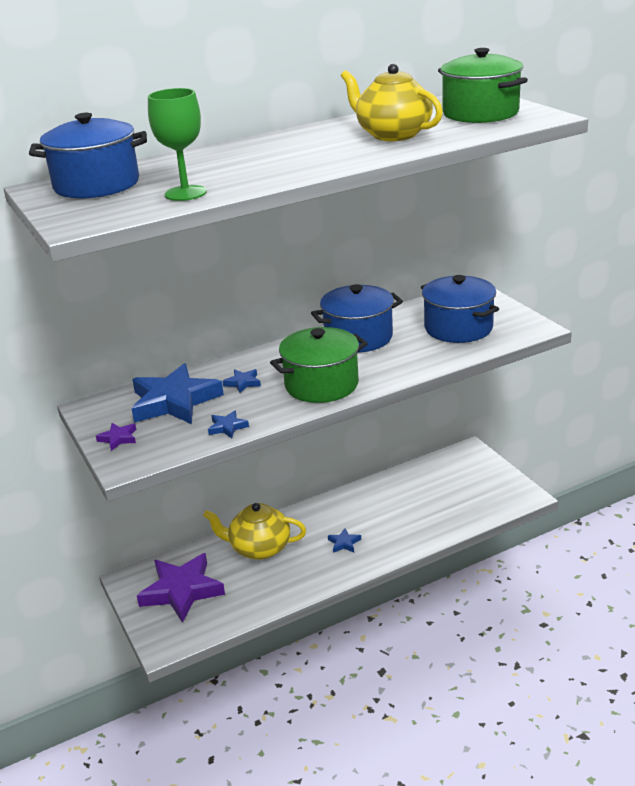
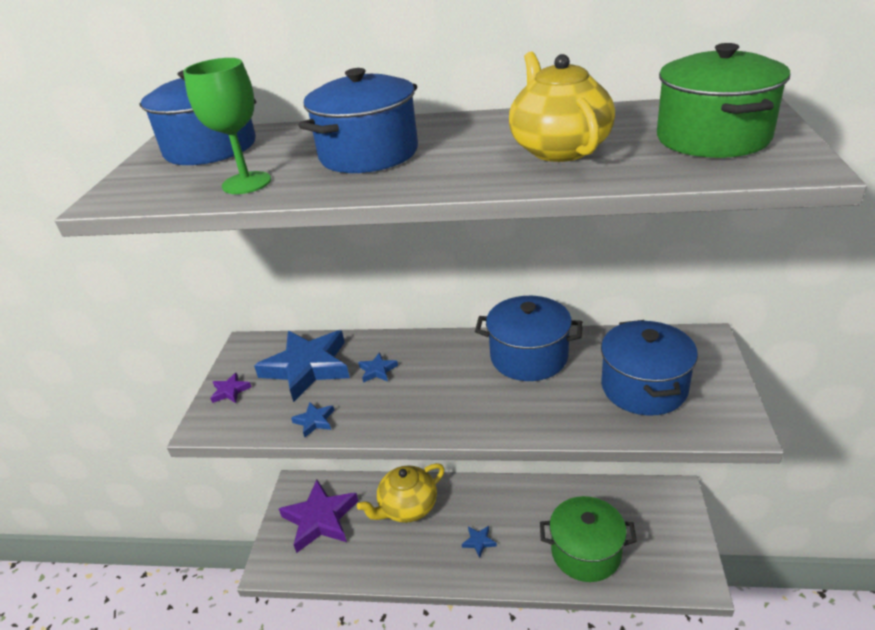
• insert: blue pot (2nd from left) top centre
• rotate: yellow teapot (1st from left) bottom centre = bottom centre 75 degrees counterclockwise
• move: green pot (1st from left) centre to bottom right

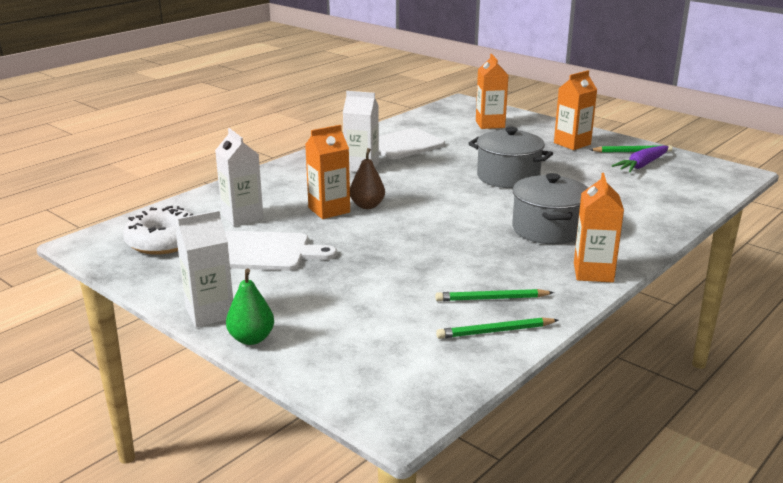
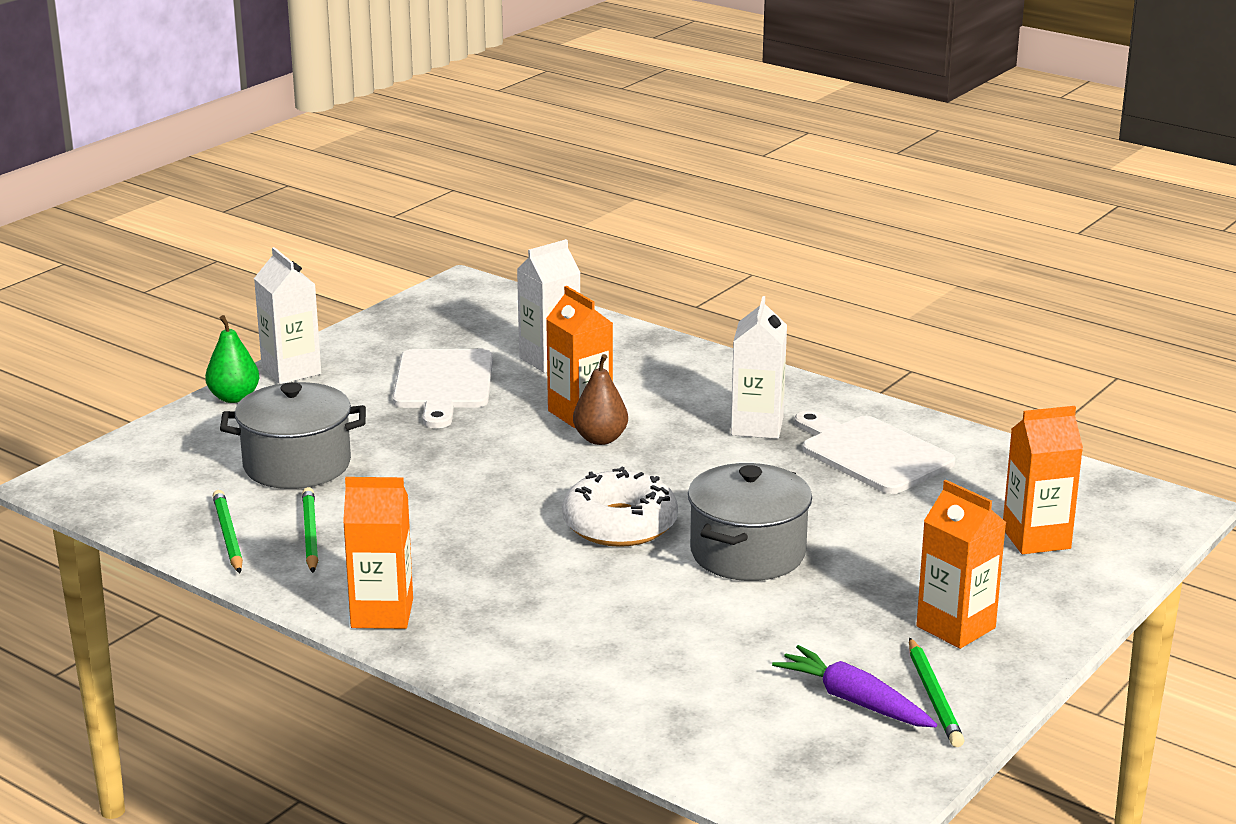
• move: grey pot (2nd from left in the first image) middle right to grey pot (1st from left) middle left
• move: white donut middle left to centre

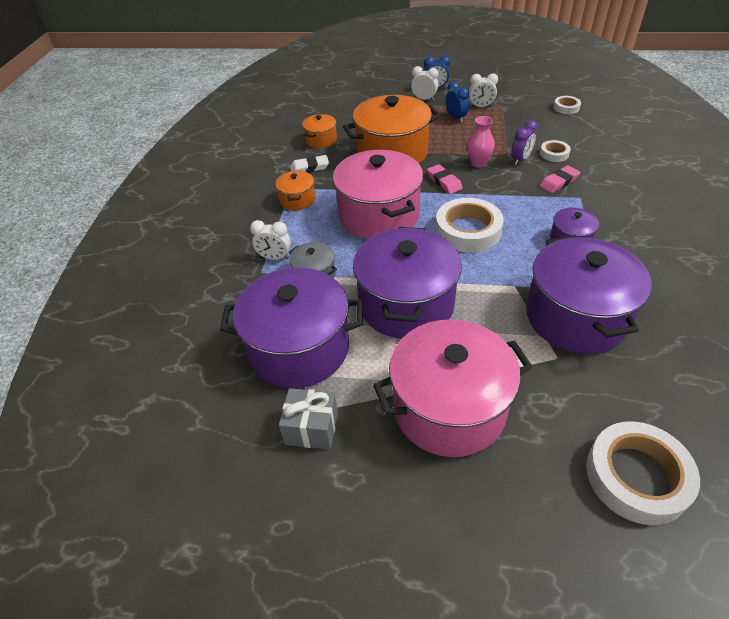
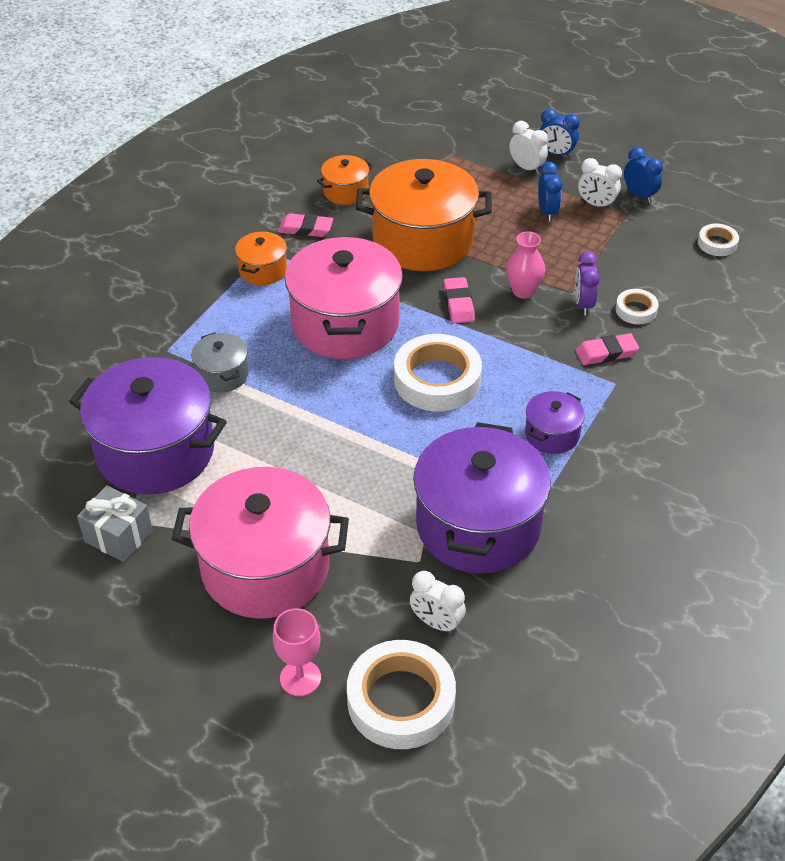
• insert: pink goblet bottom centre
• recolor: white eraser top centre to pink eraser (1st from left) top centre
• move: white clock (1st from left) centre to bottom centre
• rotate: purple clock top right = top right 120 degrees clockwise
• insert: blue clock (3rd from left) top right
• delete: purple pot (2nd from left) centre

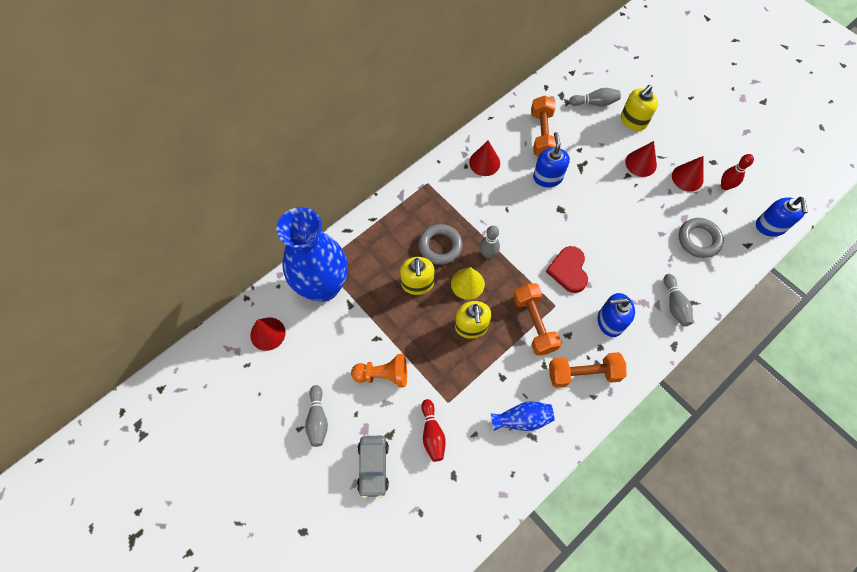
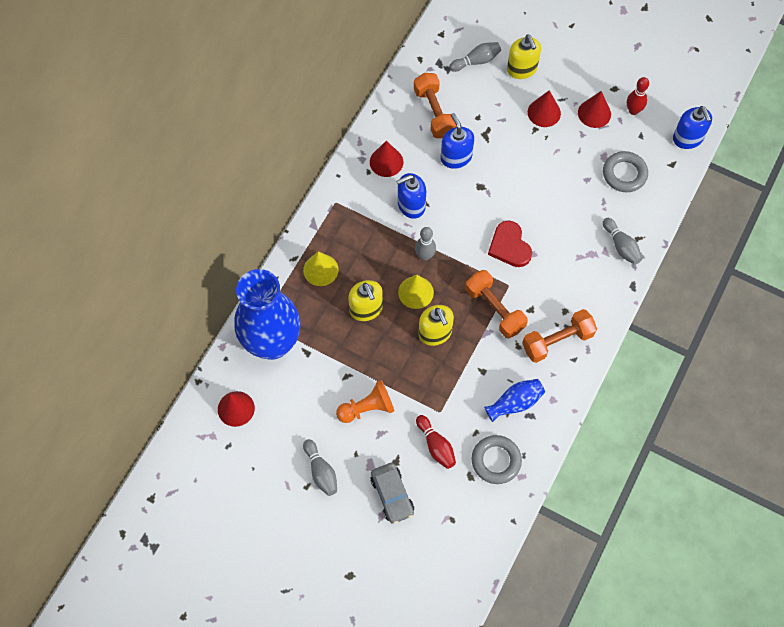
• insert: yellow cone (1st from left) centre
• move: blue soap dispenser (2nd from left in the first image) middle right to blue soap dispenser (1st from left) top centre
• move: grey ring (1st from left) centre to bottom centre
• rotate: yellow soap dispenser (3rd from left) top right = top right 45 degrees counterclockwise

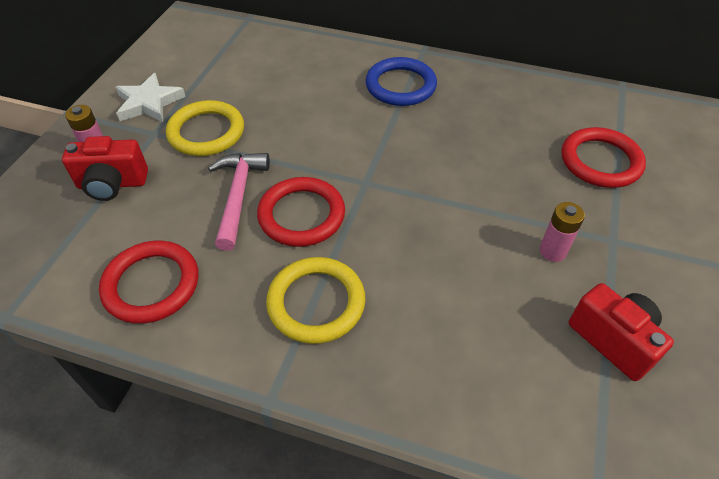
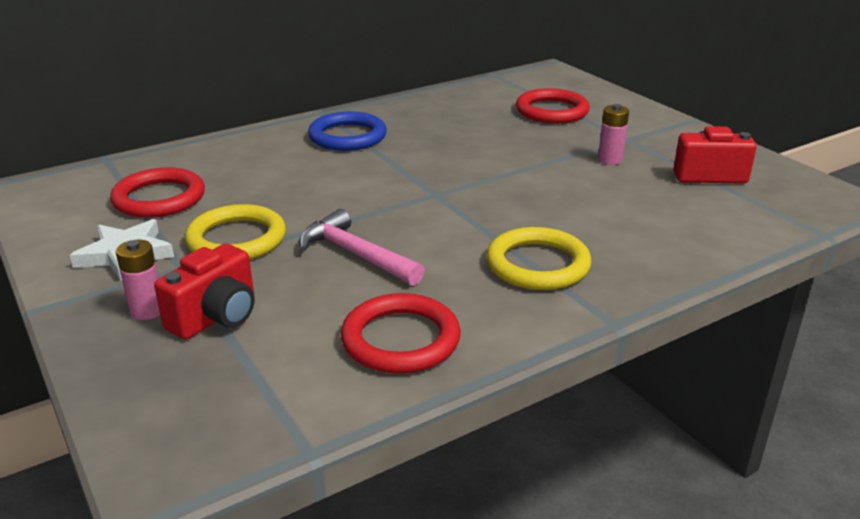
• move: red ring (2nd from left in the first image) centre to red ring (1st from left) middle left

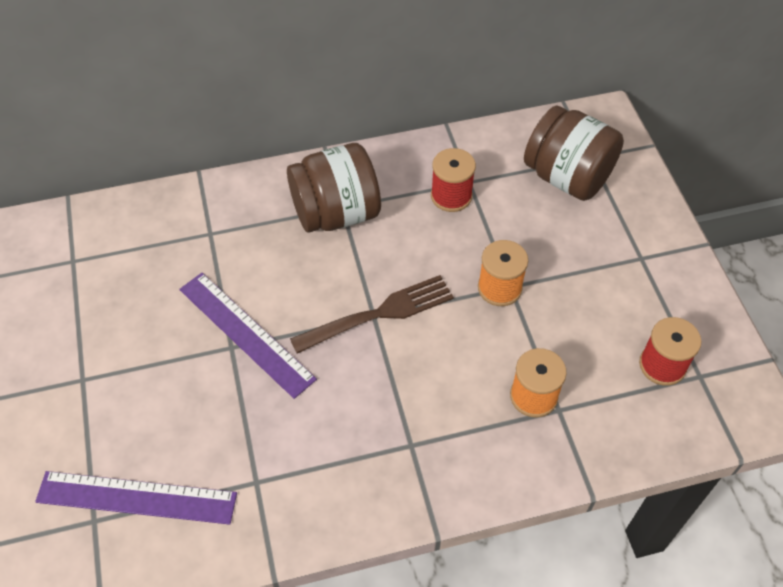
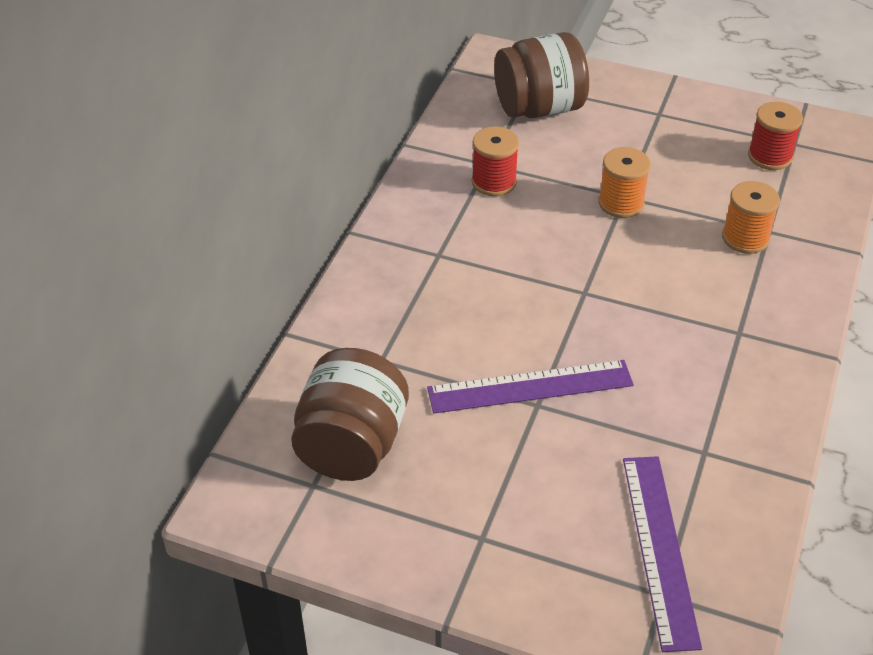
• move: brown jar (1st from left) top centre to centre
• rotate: purple ruler (1st from left in the first image) bottom left = bottom right 45 degrees counterclockwise
• delete: brown fork centre

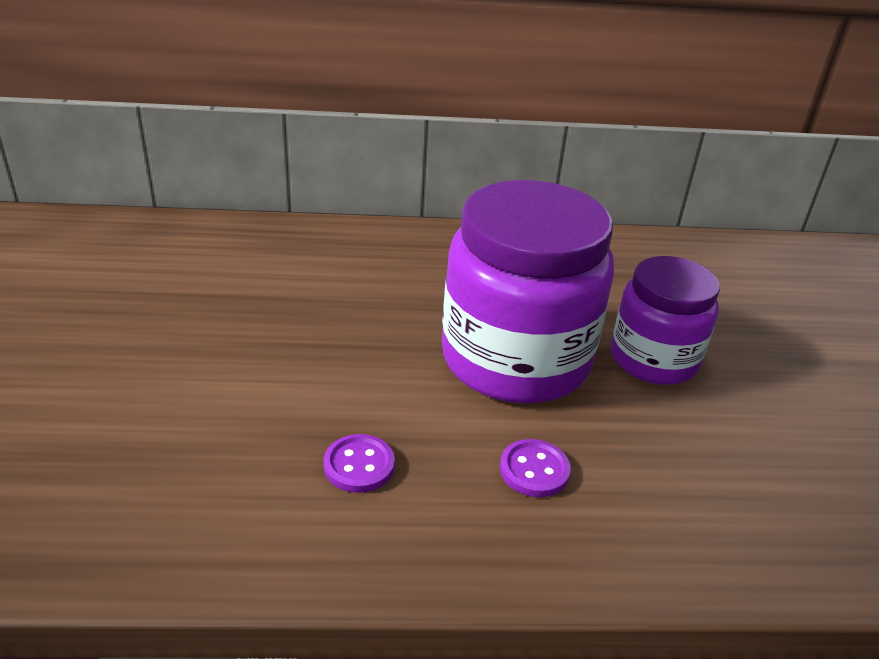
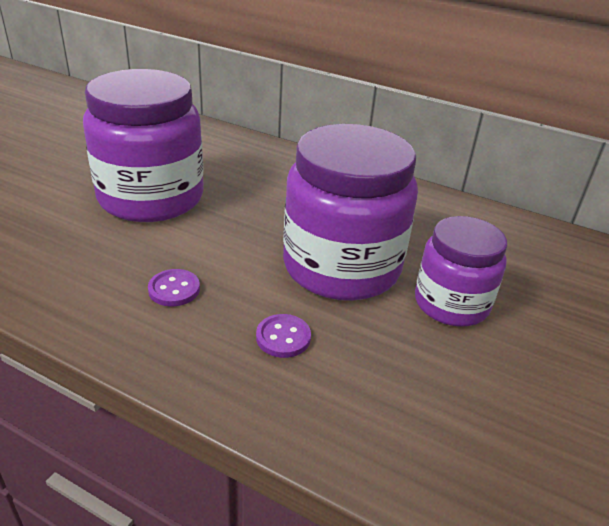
• insert: purple jar (1st from left) top left

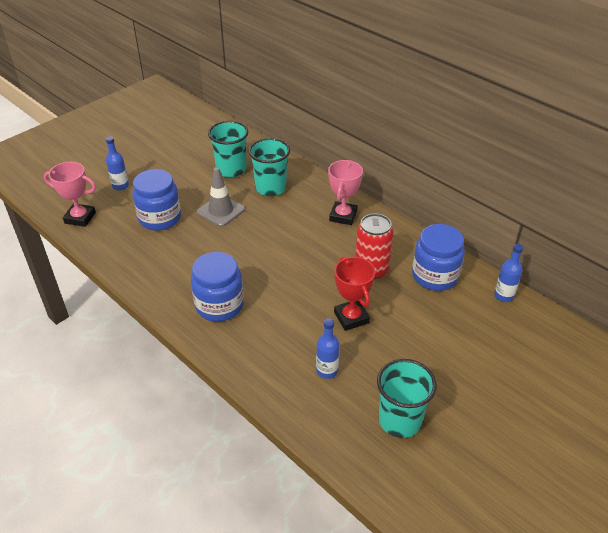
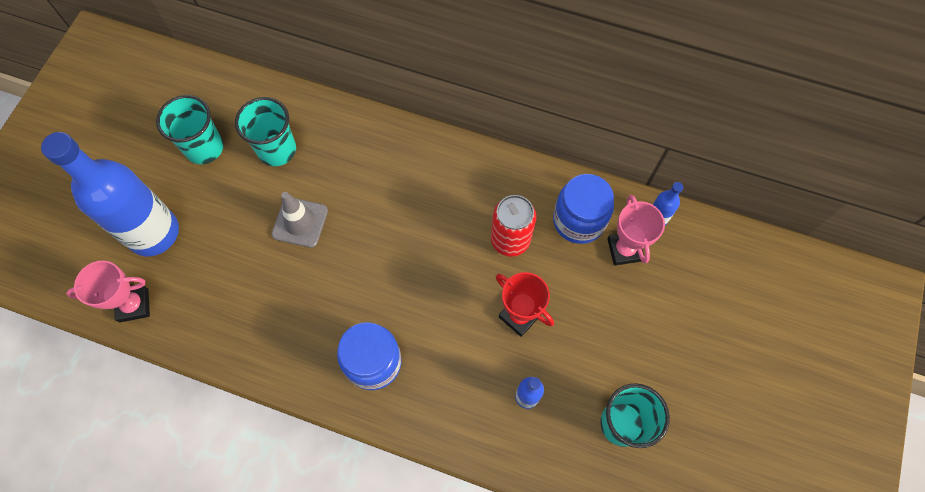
• resize: blue bottle (1st from left) top left = middle left x2.41
• move: turquoise cup (2nd from left in the first image) top centre to turquoise cup (1st from left) top left
• move: pink trophy (2nd from left) centre to middle right
• delete: blue jar (1st from left) middle left

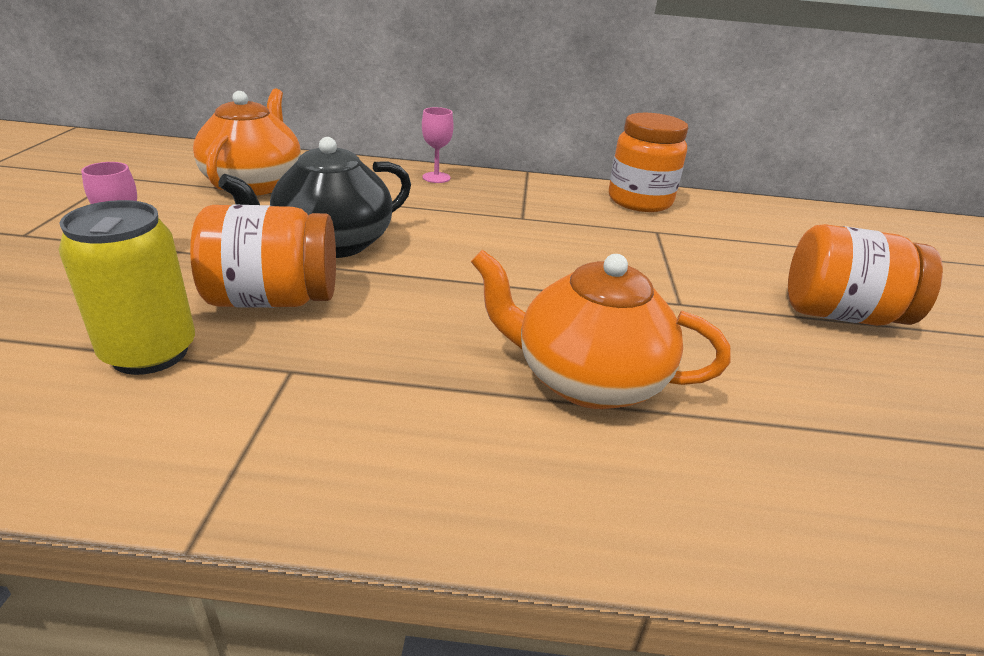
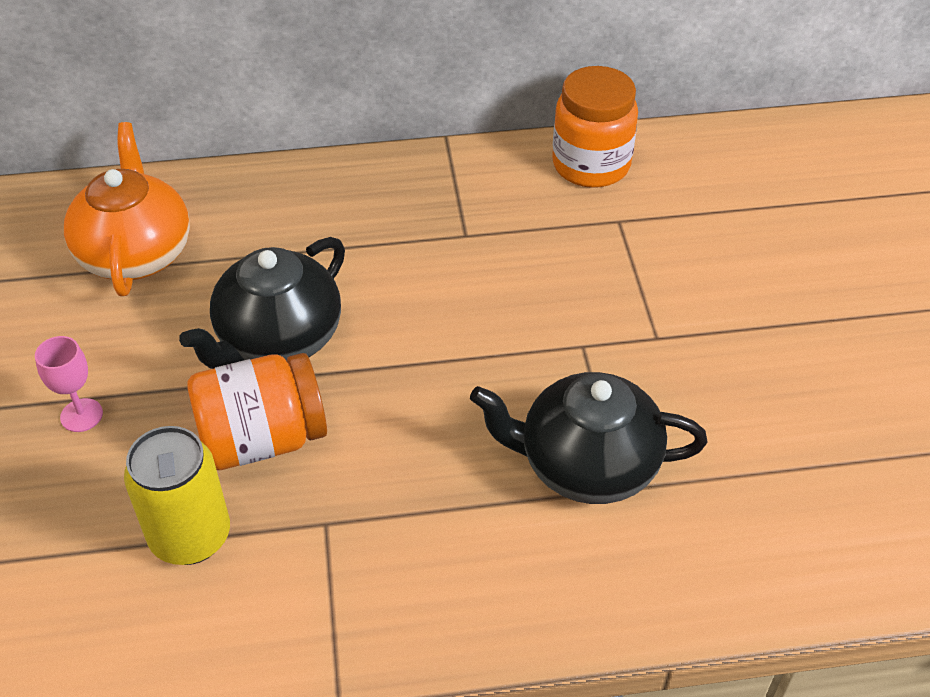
• recolor: orange teapot (2nd from left) centre to black teapot (2nd from left) centre
• delete: pink goblet (2nd from left) top centre
• delete: orange jar (3rd from left) middle right

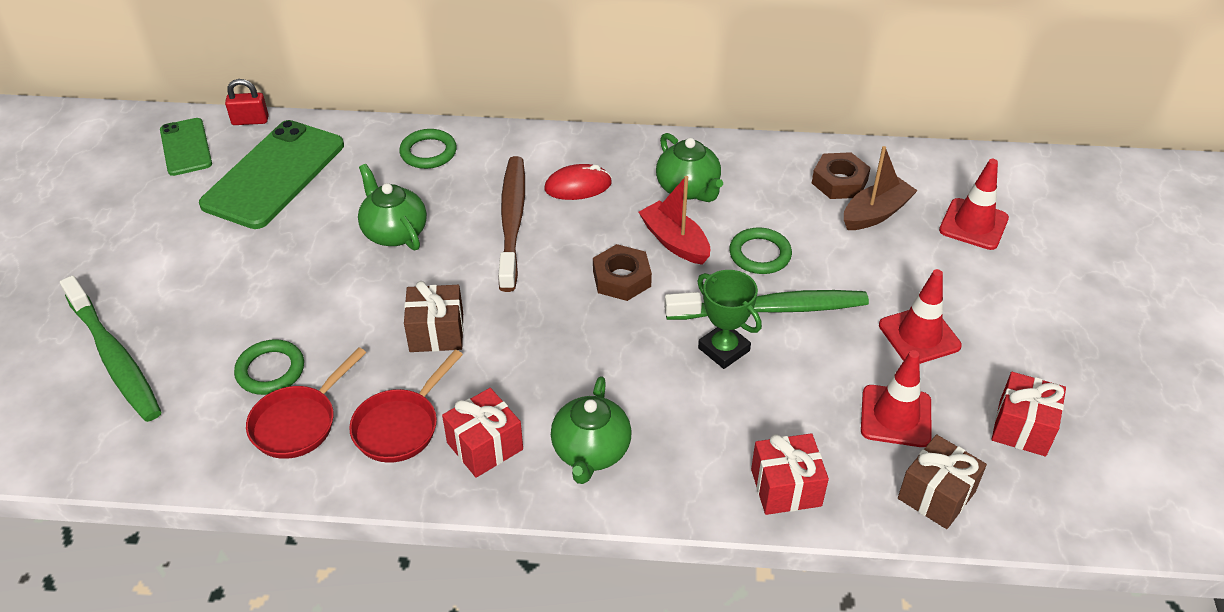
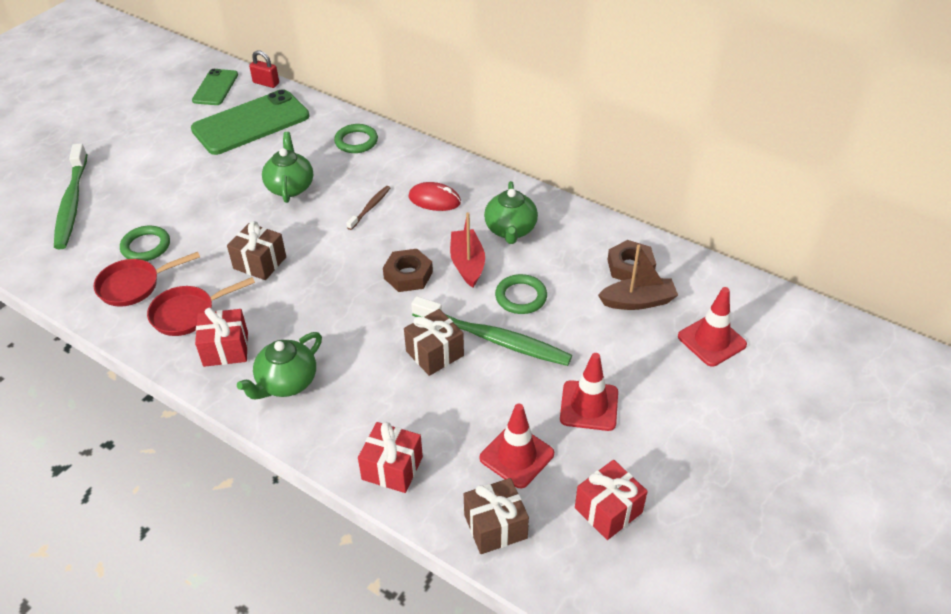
• resize: brown toothbrush centre = centre x0.48
• replace: green trophy centre to brown gift (2nd from left) centre

